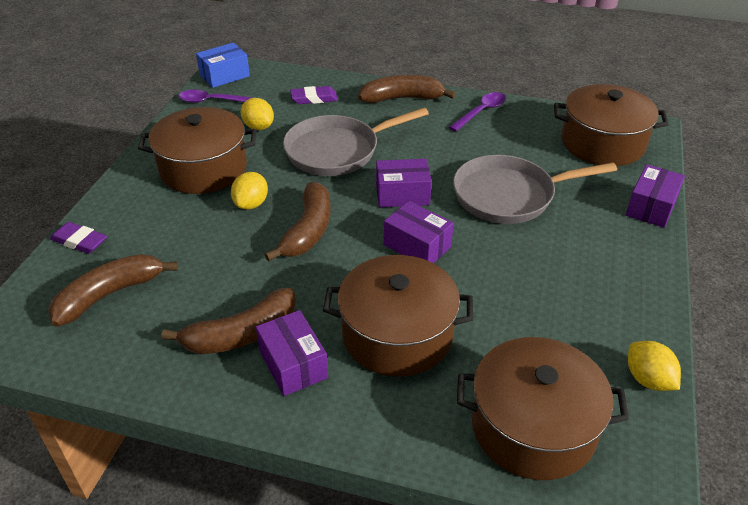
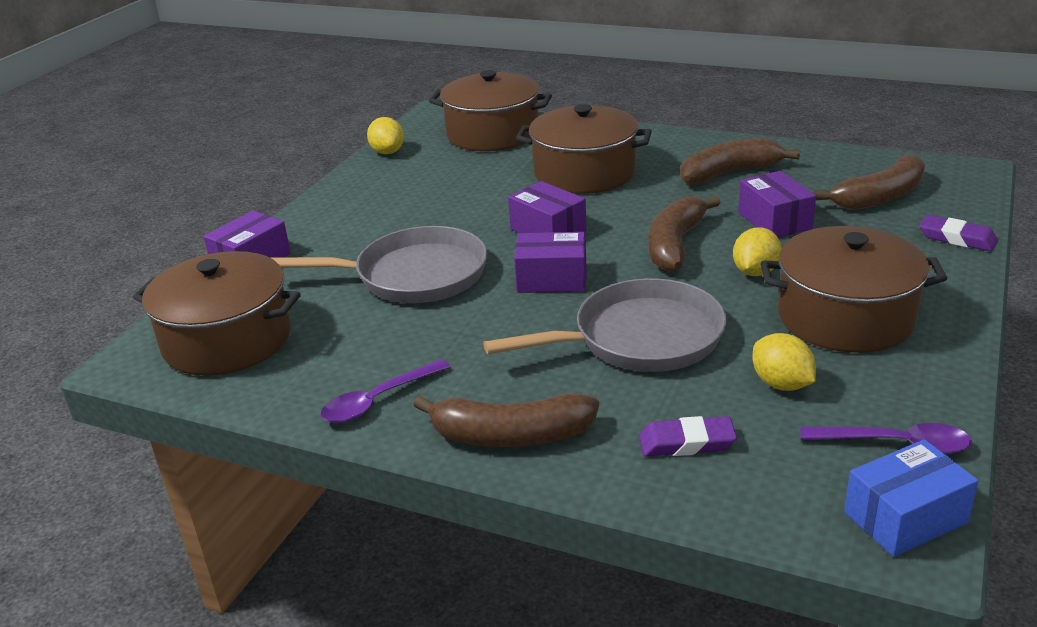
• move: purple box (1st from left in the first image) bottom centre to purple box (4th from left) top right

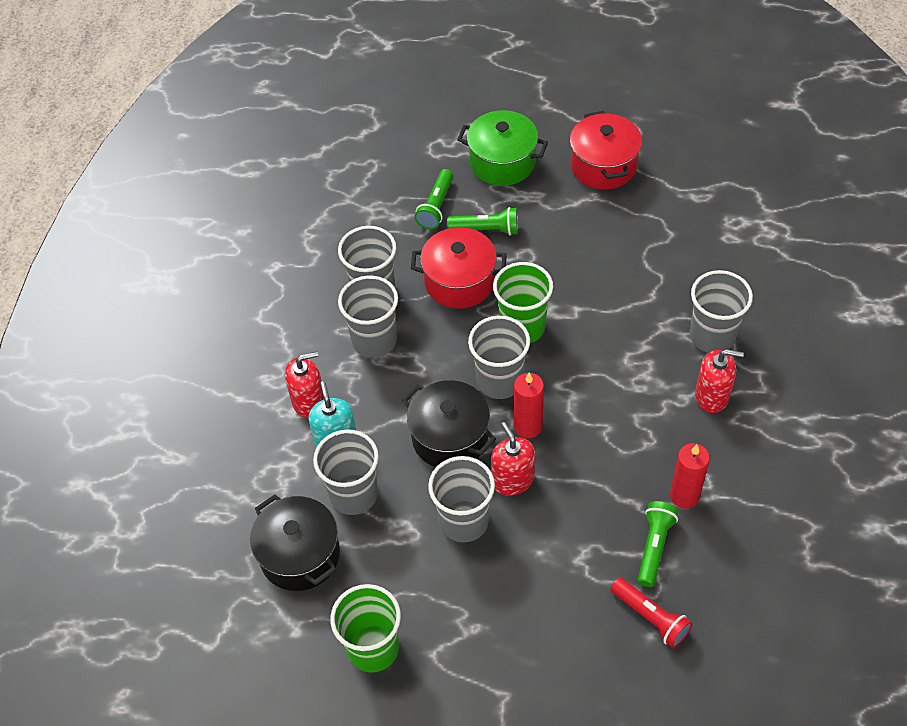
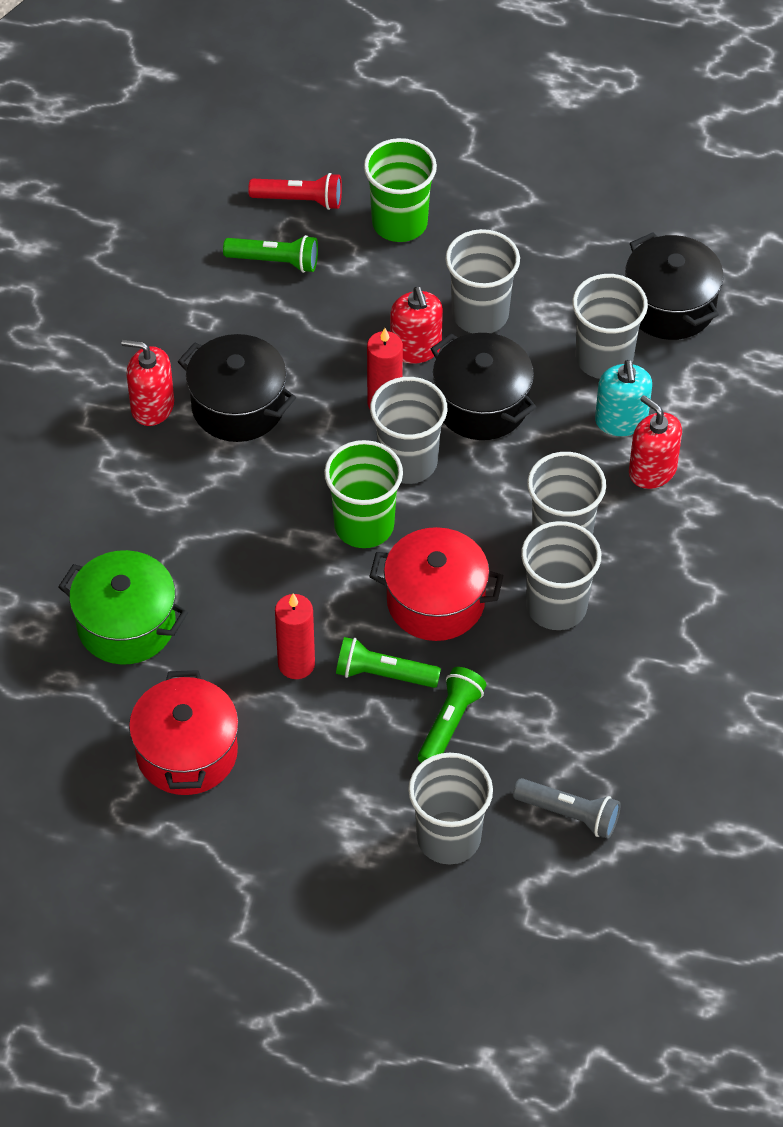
• move: green pot top centre to middle left
• insert: black pot (1st from left) middle left
• rotate: green flashlight (3rd from left in the first image) bottom right = top centre 105 degrees counterclockwise
• rotate: red flashlight bottom right = top centre 135 degrees clockwise
• move: red candle (2nd from left in the first image) middle right to red candle (1st from left) centre
• move: green cup (1st from left in the first image) bottom centre to green cup (2nd from left) top centre
• move: grey cup (6th from left in the first image) middle right to grey cup (2nd from left) bottom centre
• insert: grey flashlight bottom right
• rotate: red soap dispenser (1st from left in the first image) centre = middle right 60 degrees clockwise

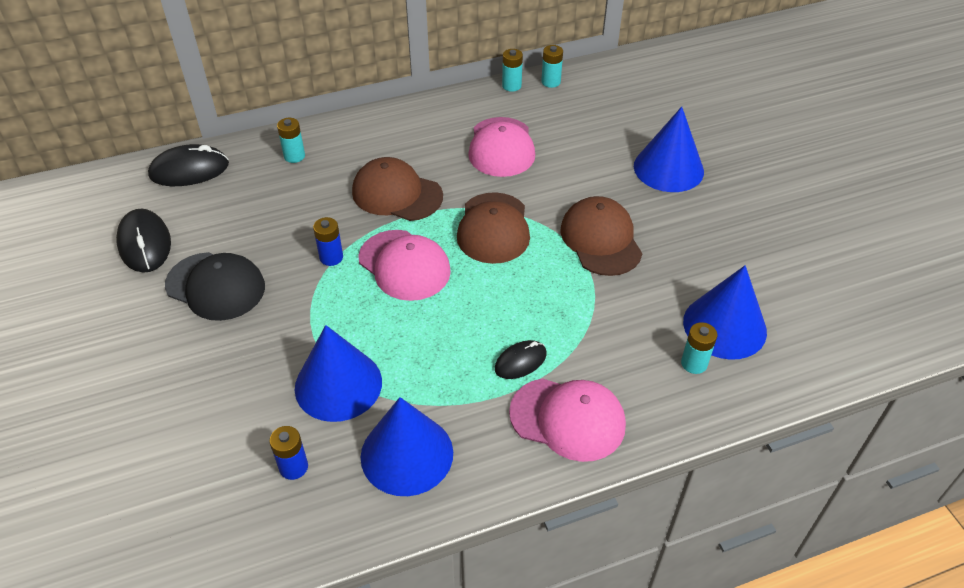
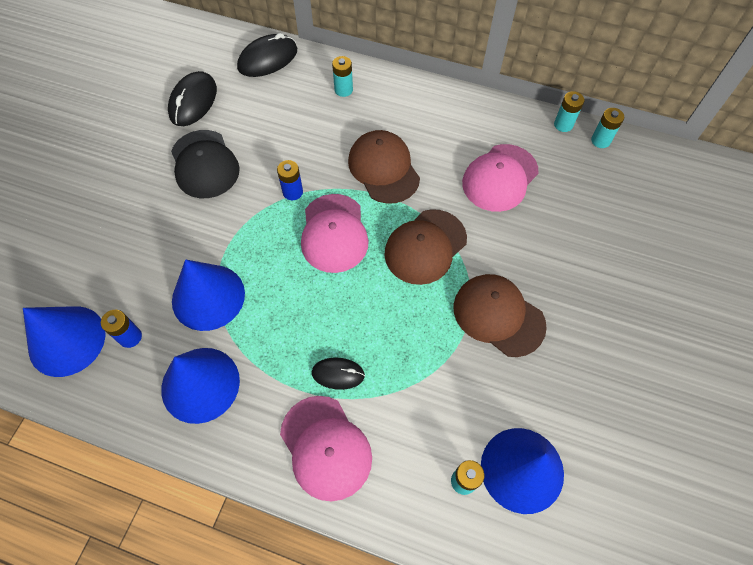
• move: blue cone (3rd from left in the first image) top right to blue cone (1st from left) middle left
• rotate: black mouse (2nd from left) top left = top centre 60 degrees counterclockwise
• rotate: brown cap (3rd from left) centre = centre 75 degrees counterclockwise

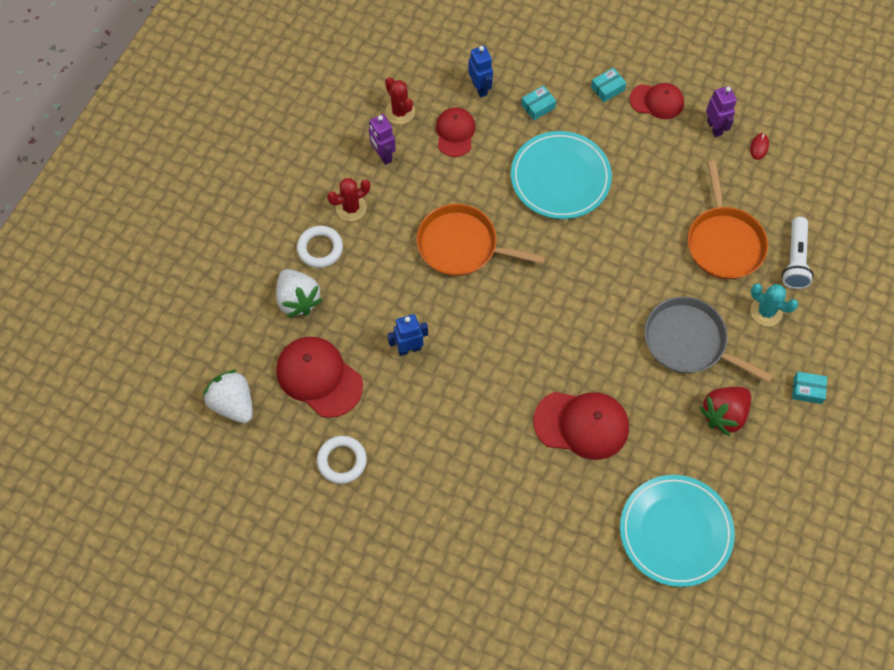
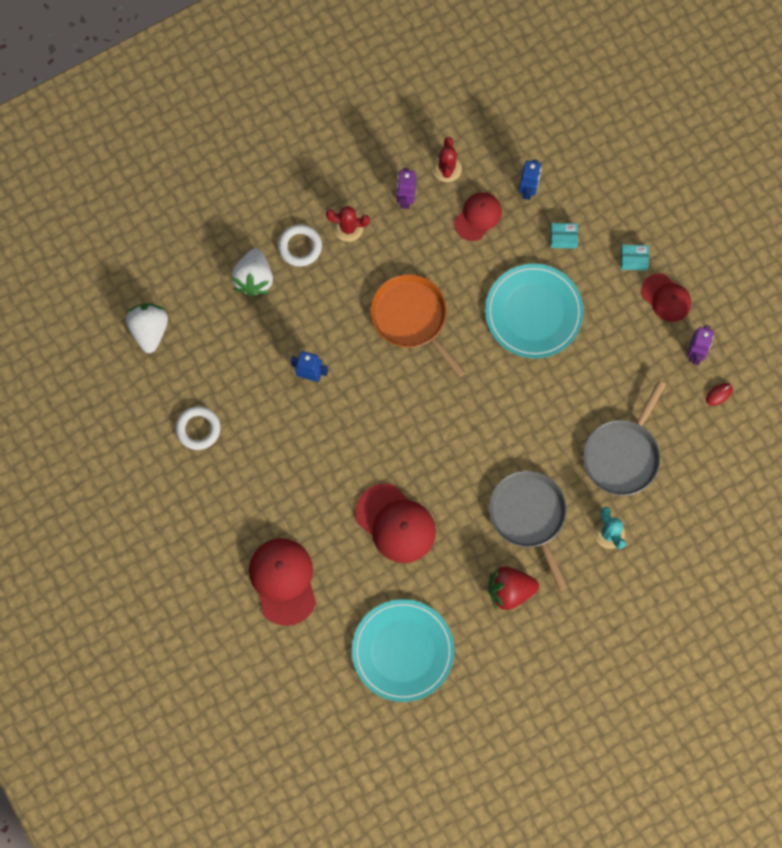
• move: red cap (1st from left) centre to bottom centre
• recolor: orange pan (2nd from left) top right to grey pan (2nd from left) middle right
• delete: white flashlight middle right
• delete: turquoise box (3rd from left) middle right

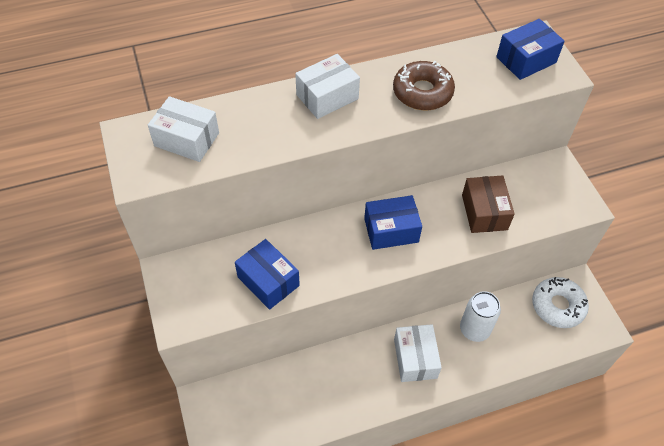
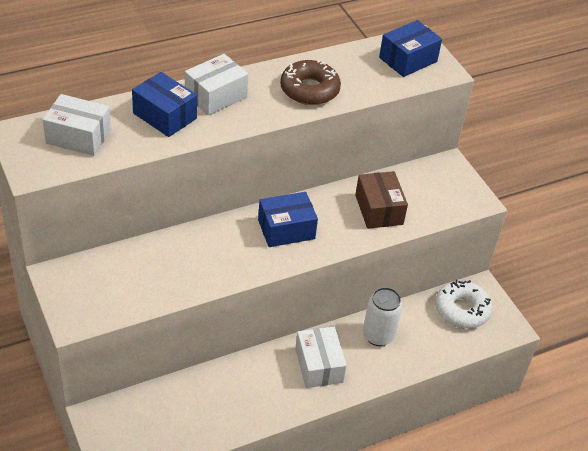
• move: blue box (1st from left) centre to top left

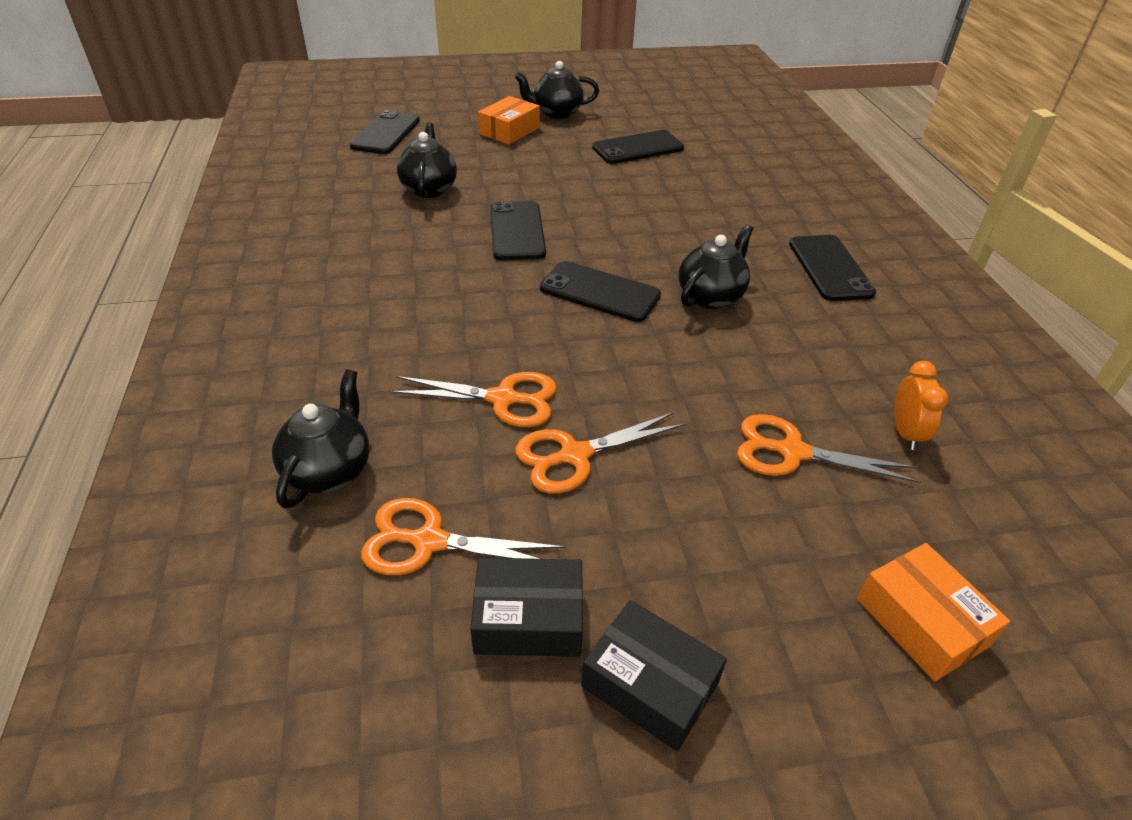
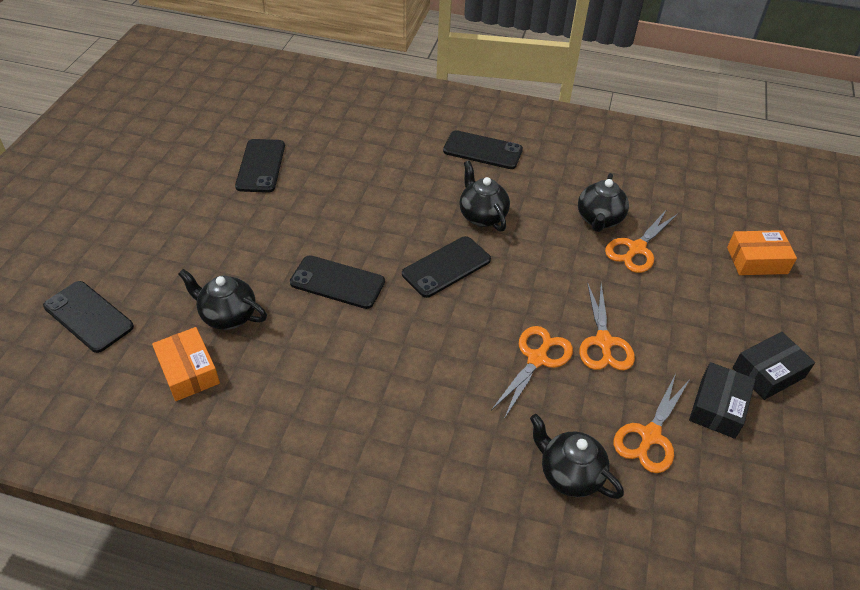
• move: orange box (1st from left) top centre to middle left
• move: black teapot (3rd from left in the first image) top centre to black teapot (4th from left) middle right
• delete: orange clock middle right

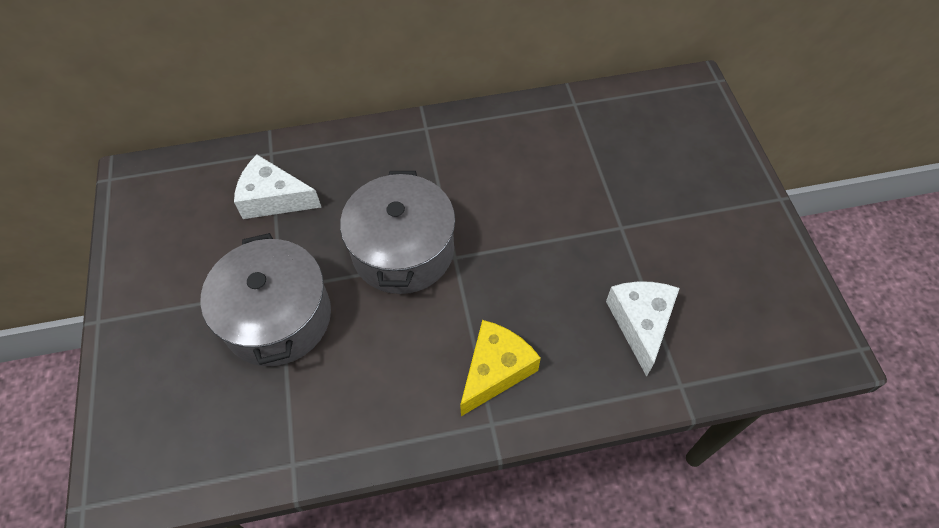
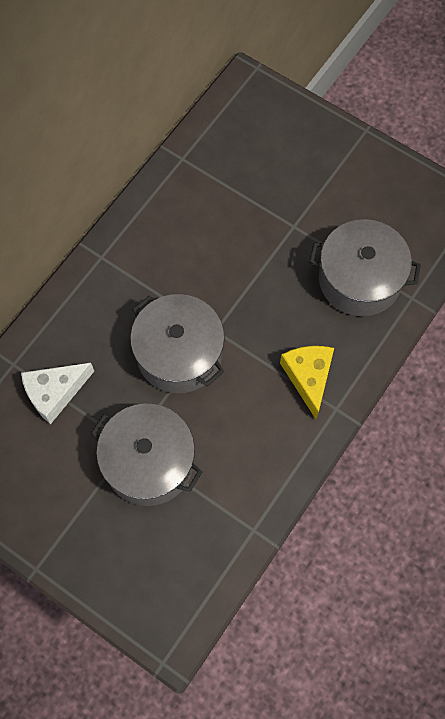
• replace: white cheese (2nd from left) middle right to grey pot (3rd from left) middle right

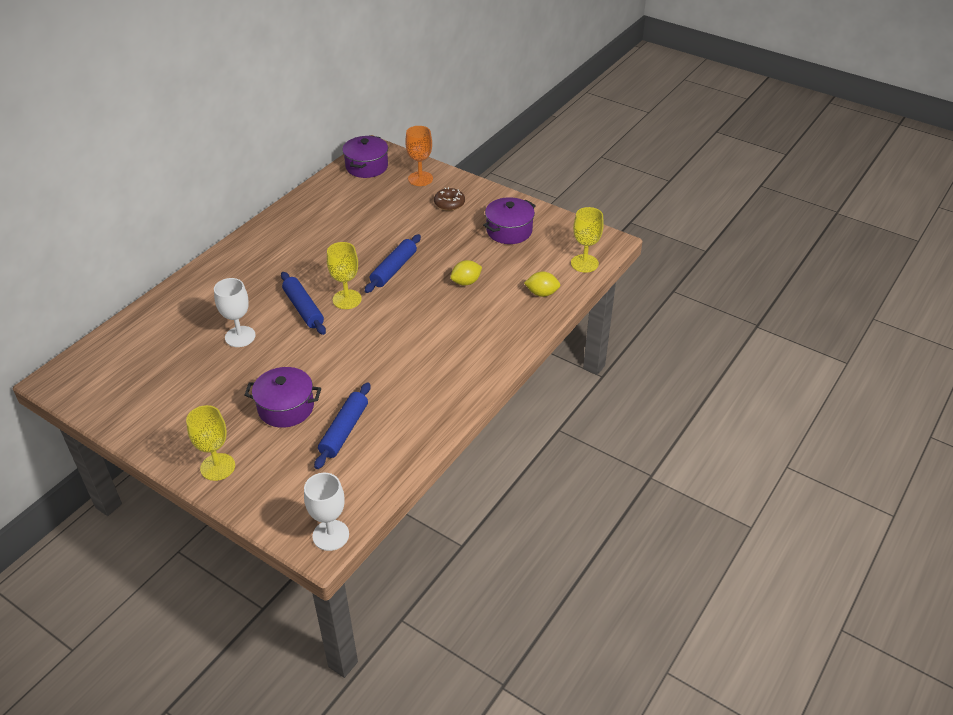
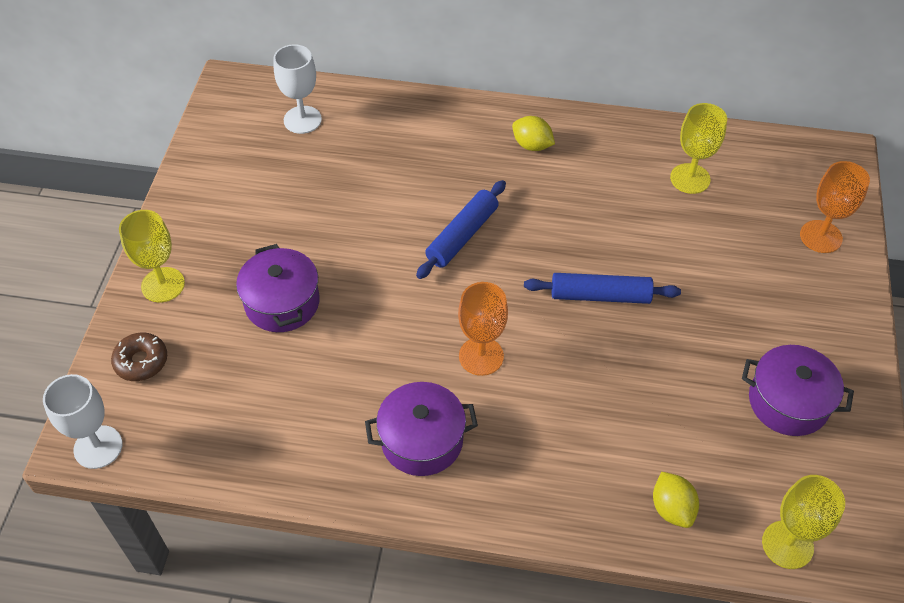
• move: brown donut top centre to middle left
• move: white goblet (1st from left in the first image) middle left to white goblet (2nd from left) top left
• move: purple pot (2nd from left) top centre to bottom centre
• insert: orange goblet (1st from left) centre
• move: yellow lemon (1st from left) centre to top centre
• move: yellow goblet (2nd from left) centre to top right
• delete: blue rolling pin (2nd from left) centre

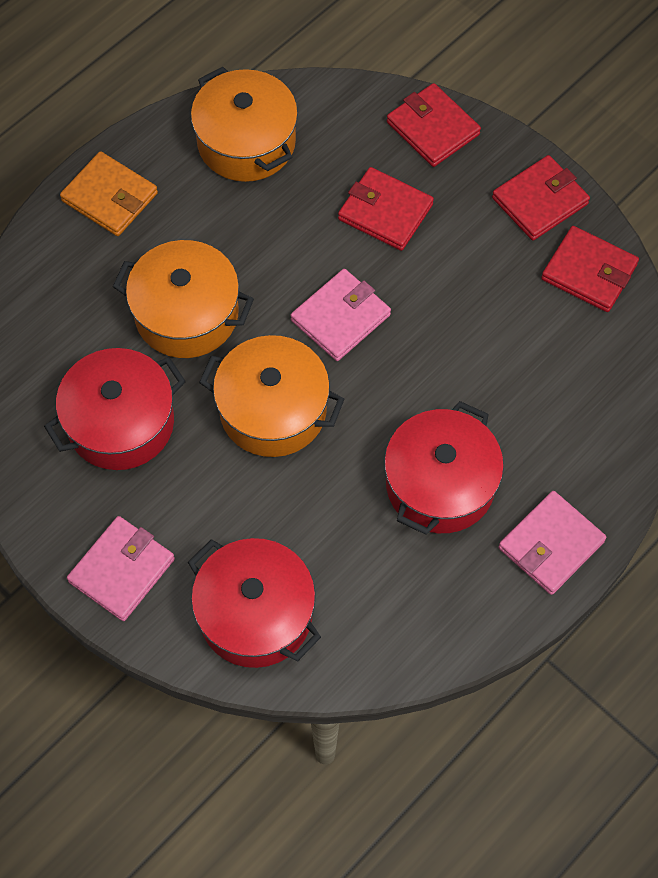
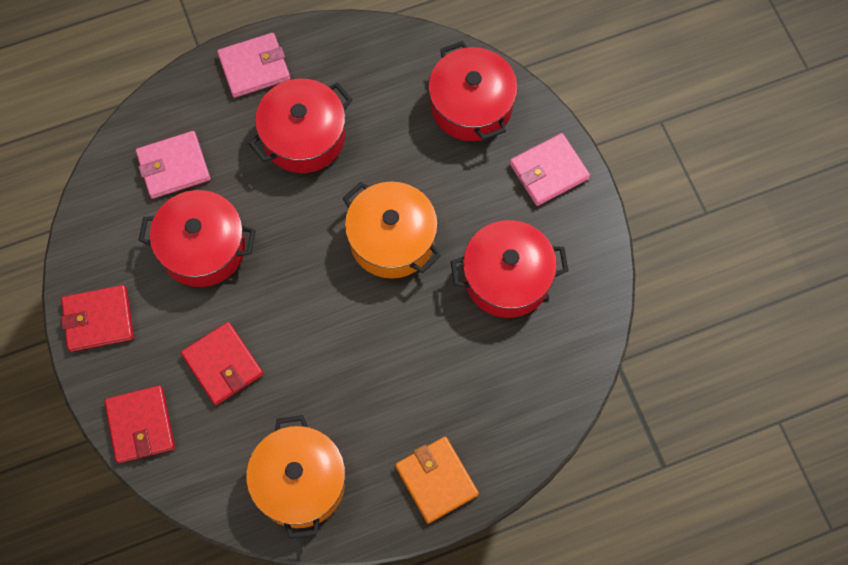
• move: pink wallet (2nd from left in the first image) centre to pink wallet (1st from left) top left
• insert: red pot (1st from left) middle left
• delete: orange pot (1st from left) middle left
• delete: red wallet (4th from left) top right

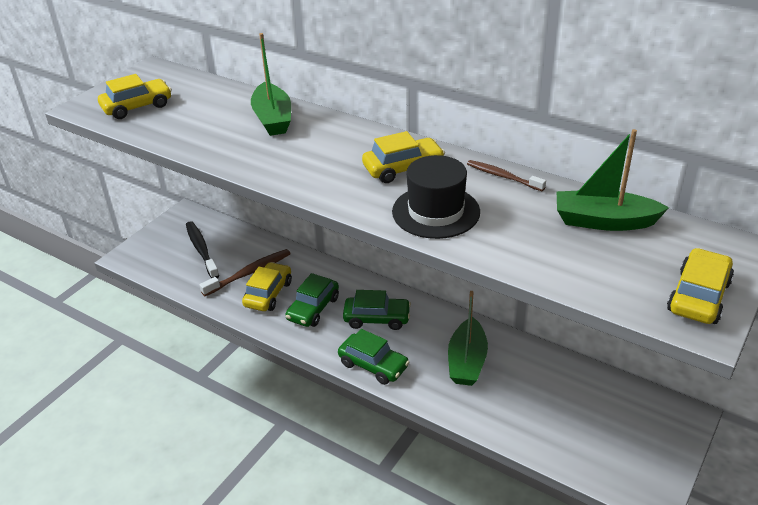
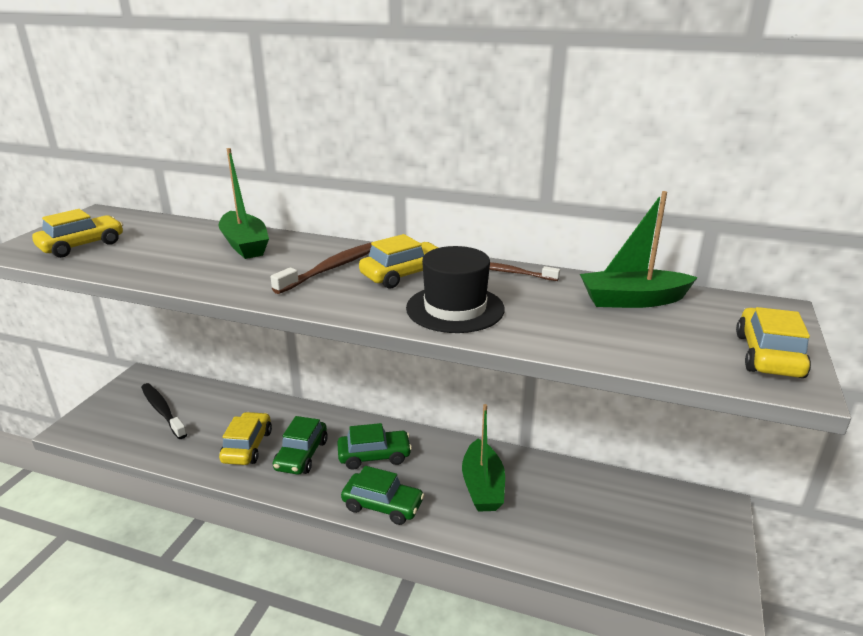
• move: brown toothbrush (1st from left) middle left to centre

